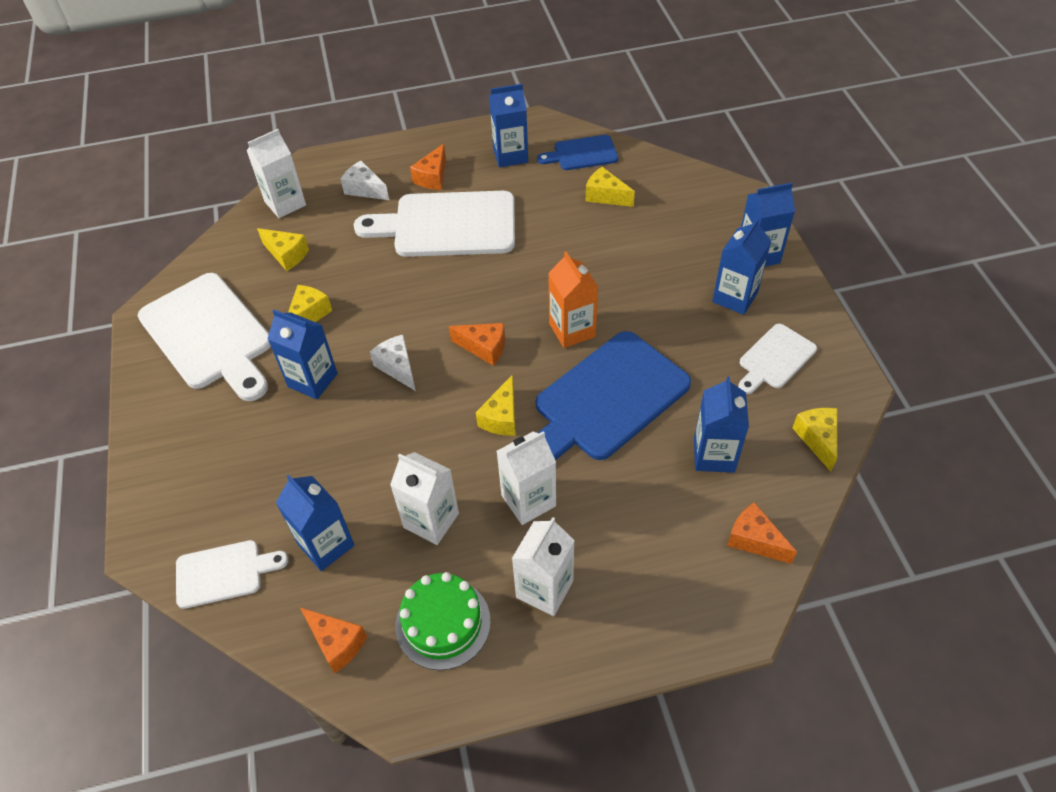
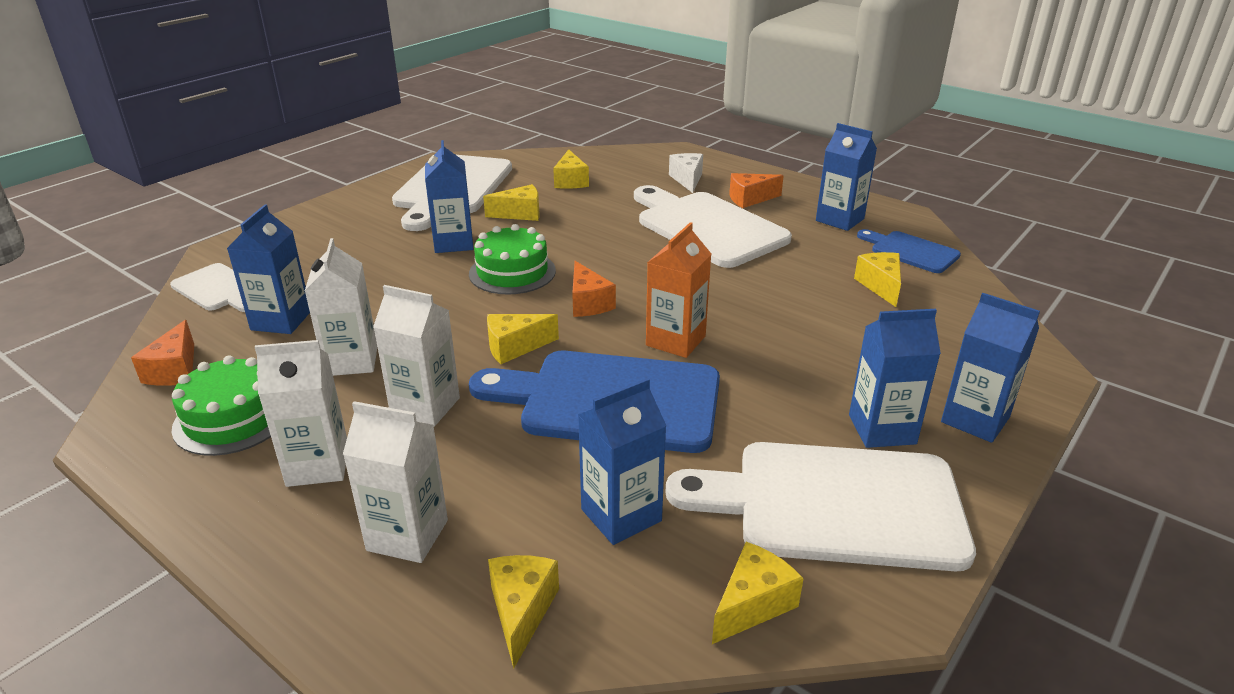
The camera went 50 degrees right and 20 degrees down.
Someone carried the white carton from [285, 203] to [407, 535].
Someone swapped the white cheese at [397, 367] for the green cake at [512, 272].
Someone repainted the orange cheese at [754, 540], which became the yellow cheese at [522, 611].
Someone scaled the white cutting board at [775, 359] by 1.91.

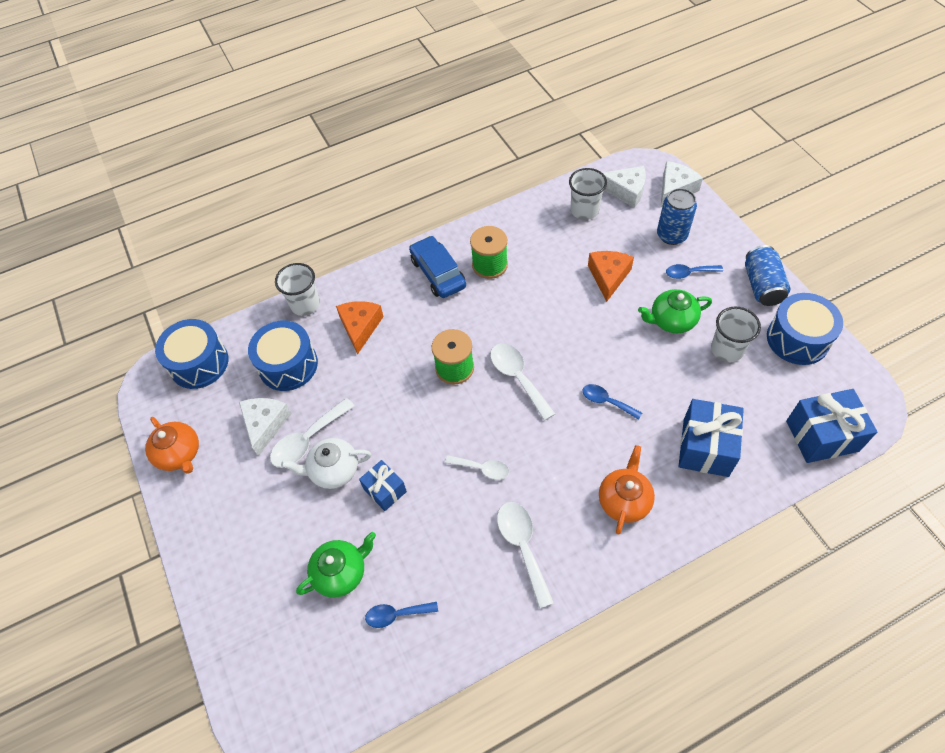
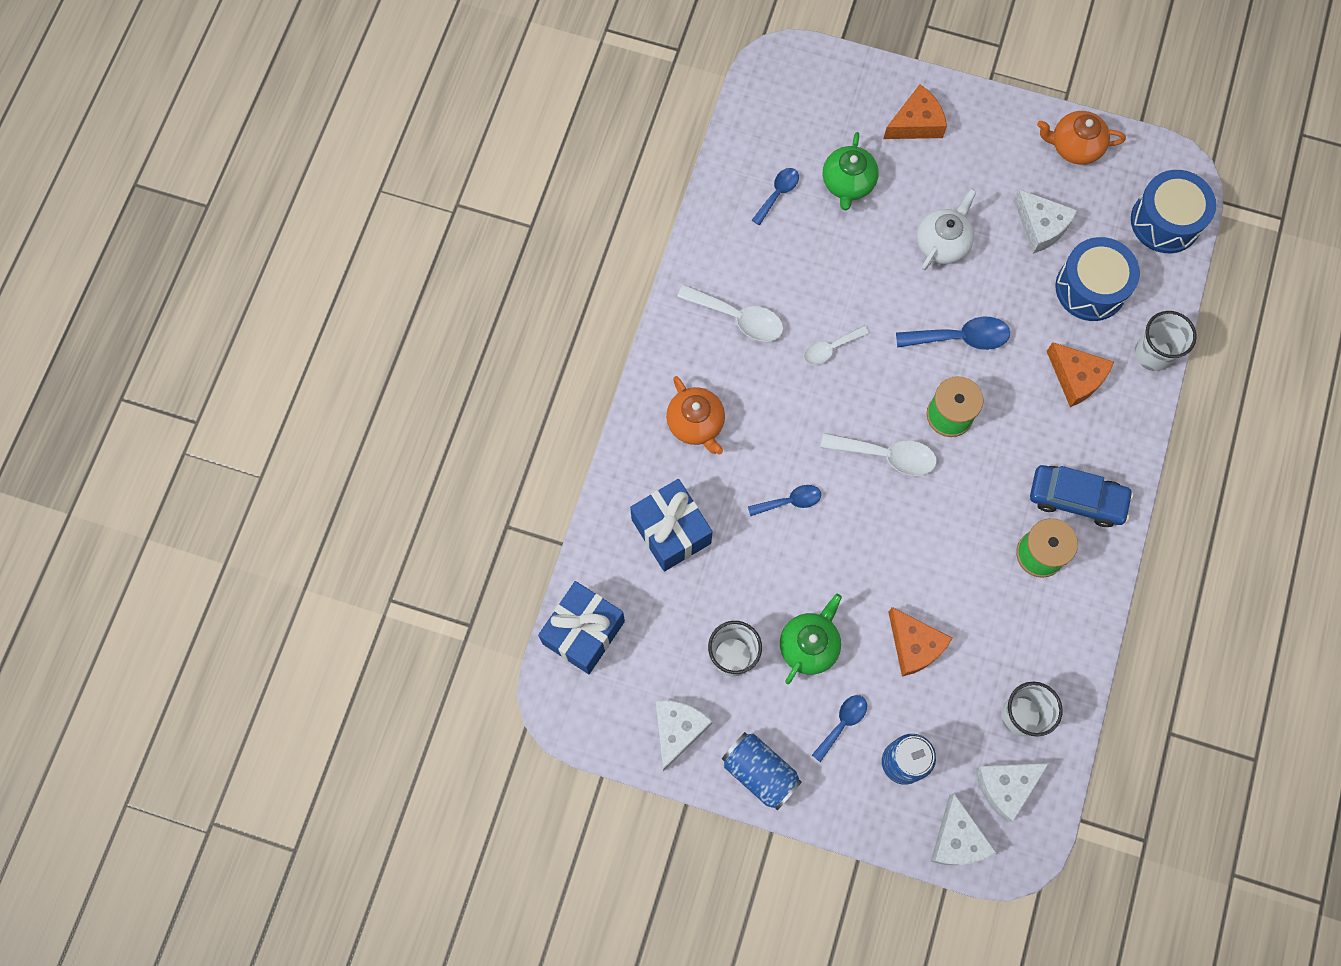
The camera went 130 degrees right and 15 degrees up.
Someone took away the white spoon at [308, 440].
Someone took away the blue gift at [385, 490].
Someone swapped the blue drum at [797, 339] for the white cheese at [678, 730].
Someone put down the orange cheese at [916, 123].
Someone put down the blue spoon at [960, 337].

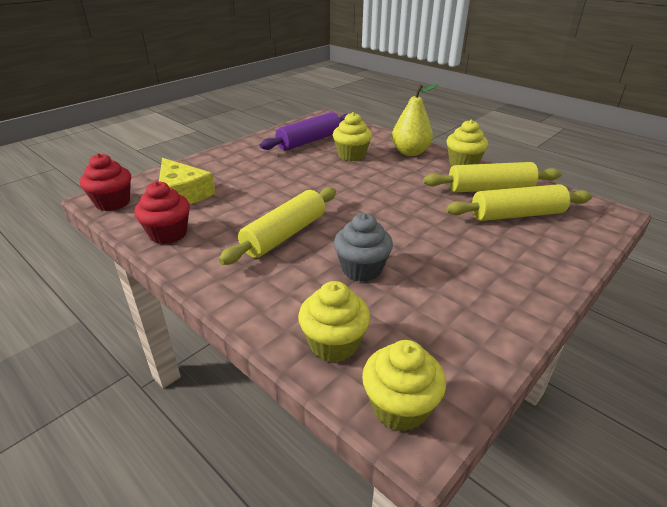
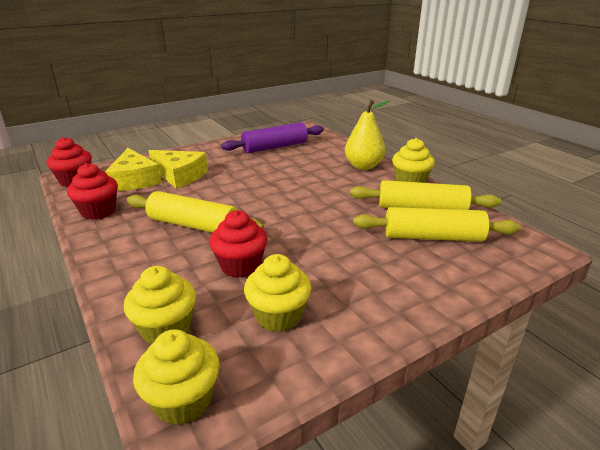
The camera went 15 degrees right and 5 degrees down.
Someone rotated the yellow rolling pin at [284, 235] by 60 degrees clockwise.
Someone carried the yellow cupcake from [351, 155] to [278, 316].
Someone repainted the grey cupcake at [361, 269], which became the red cupcake at [240, 266].
Someone put down the yellow cheese at [180, 175].

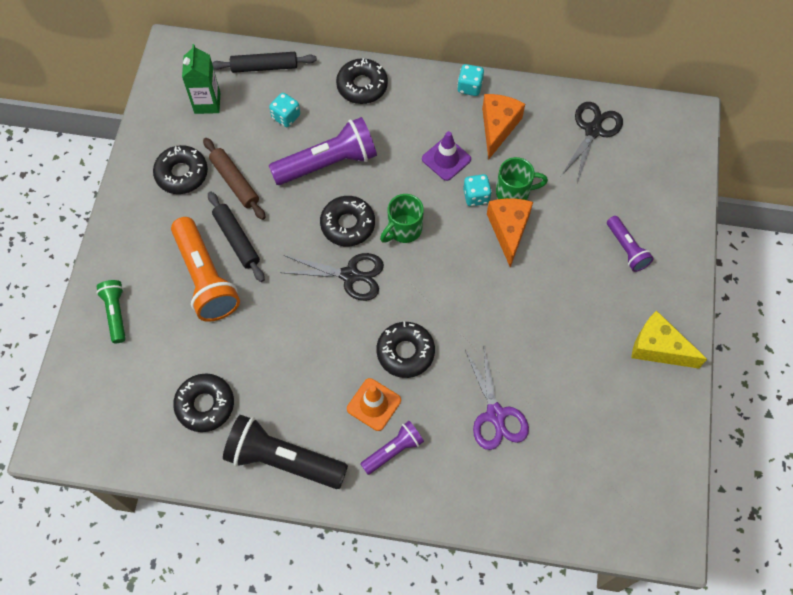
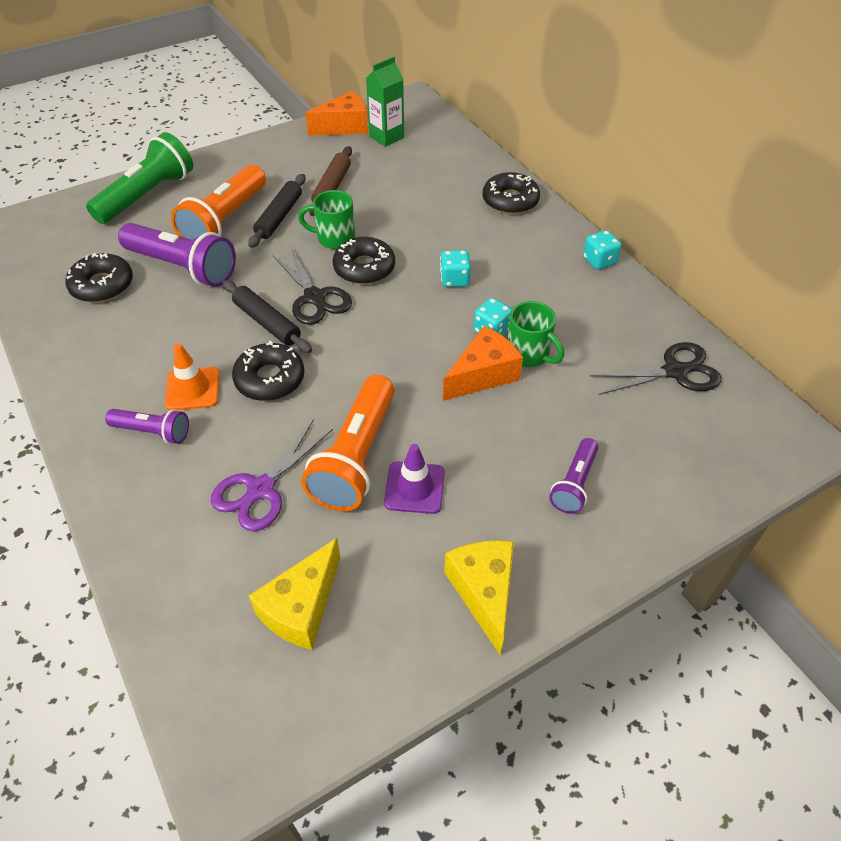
The camera went 50 degrees right and 15 degrees down.
Someone scaled the green flashlight at [116, 313] by 1.82.
Someone took away the black donut at [182, 174].
Someone carried the black rolling pin from [264, 67] to [267, 323].
Someone took away the black flashlight at [283, 460].
Someone carried the turquoise dice from [286, 117] to [454, 279].
Someone carried the purple flashlight from [328, 163] to [183, 267].
Someone carried the green mug from [403, 230] to [334, 238].
Someone carried the purple traffic cone from [446, 159] to [414, 488].
Someone carried the orange cheese from [498, 127] to [344, 127].
Someone put down the yellow cheese at [301, 607].
Someone put down the orange flashlight at [356, 457].

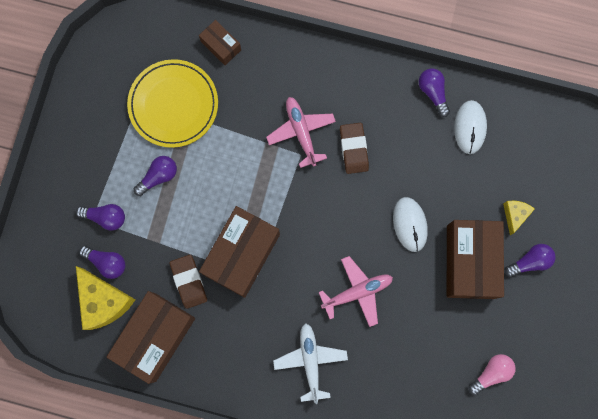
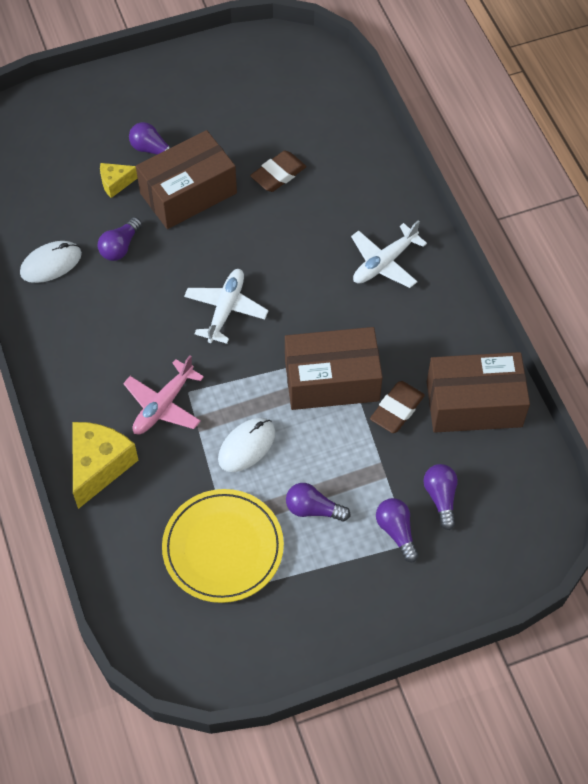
The camera went 125 degrees left and 20 degrees down.
Someone carried the yellow cheese from [104, 301] to [99, 466].
Someone took away the brown box at [221, 46].
Someone took away the pink plane at [357, 292].
Someone carried the brown eraser from [353, 149] to [278, 174].
Someone carried the white mouse from [410, 224] to [246, 446].
Someone carried the purple light bulb from [433, 92] to [120, 247].
Someone took away the pink light bulb at [491, 373].
Someone put down the white plane at [226, 309].

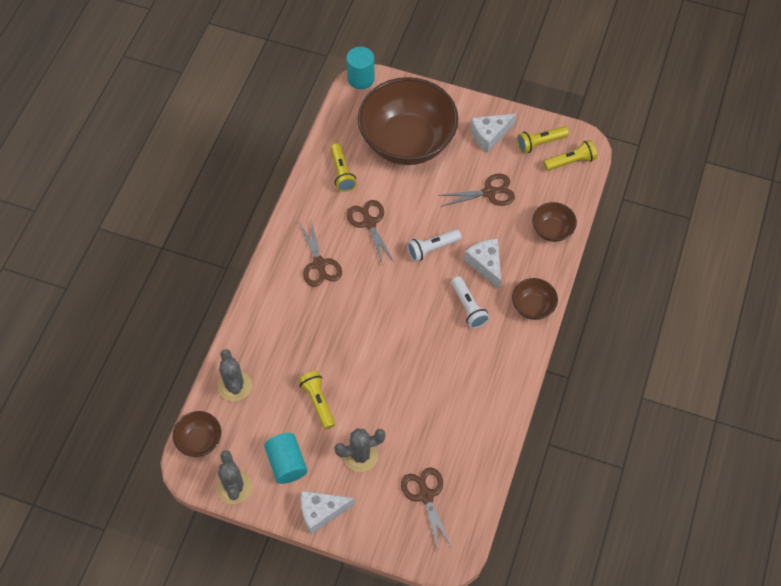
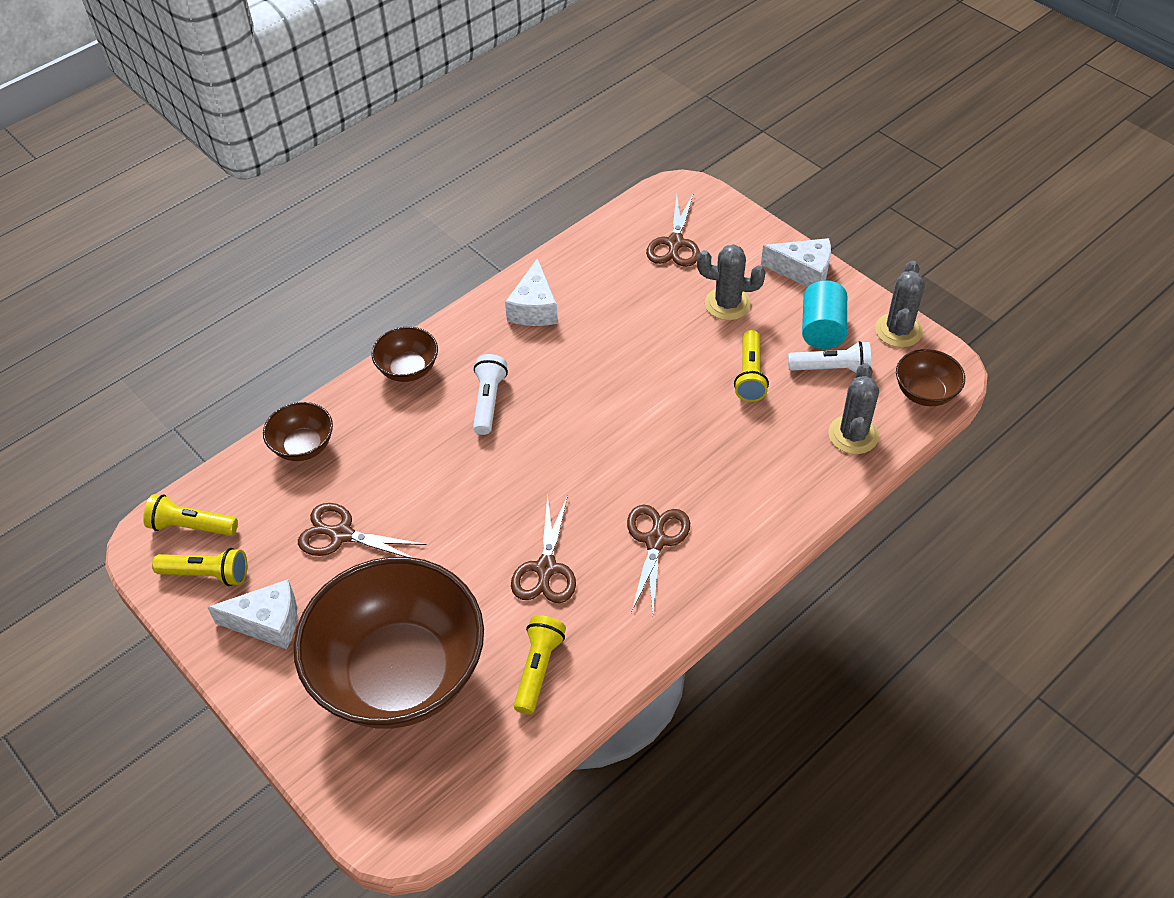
The camera went 150 degrees left and 10 degrees down.
Someone took away the turquoise cylinder at [361, 78].
Someone carried the white flashlight from [432, 248] to [832, 369].
Someone carried the white cheese from [486, 264] to [534, 308].

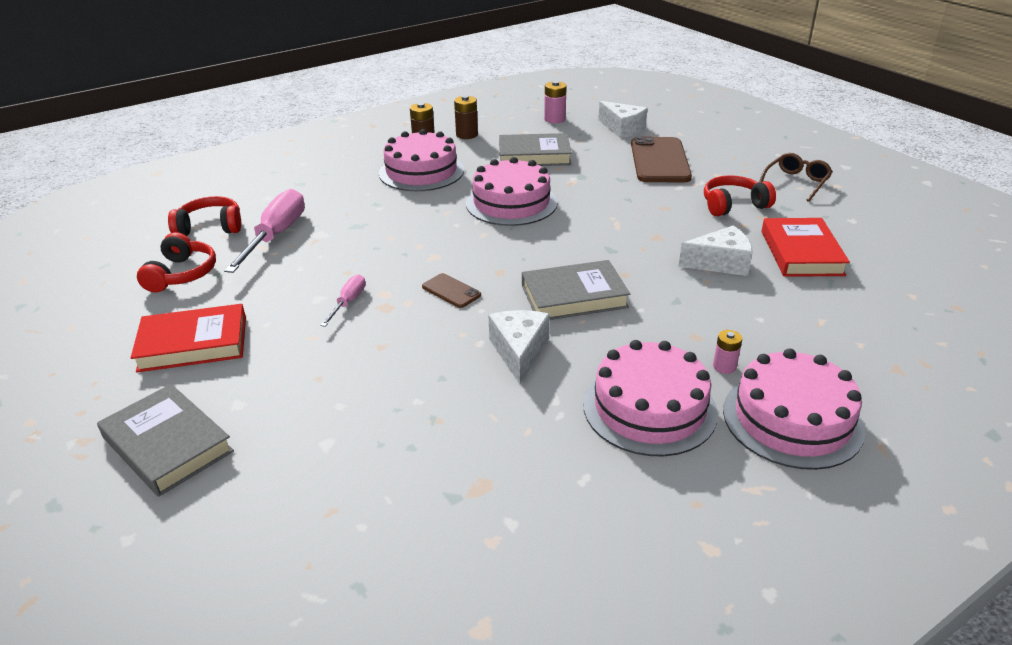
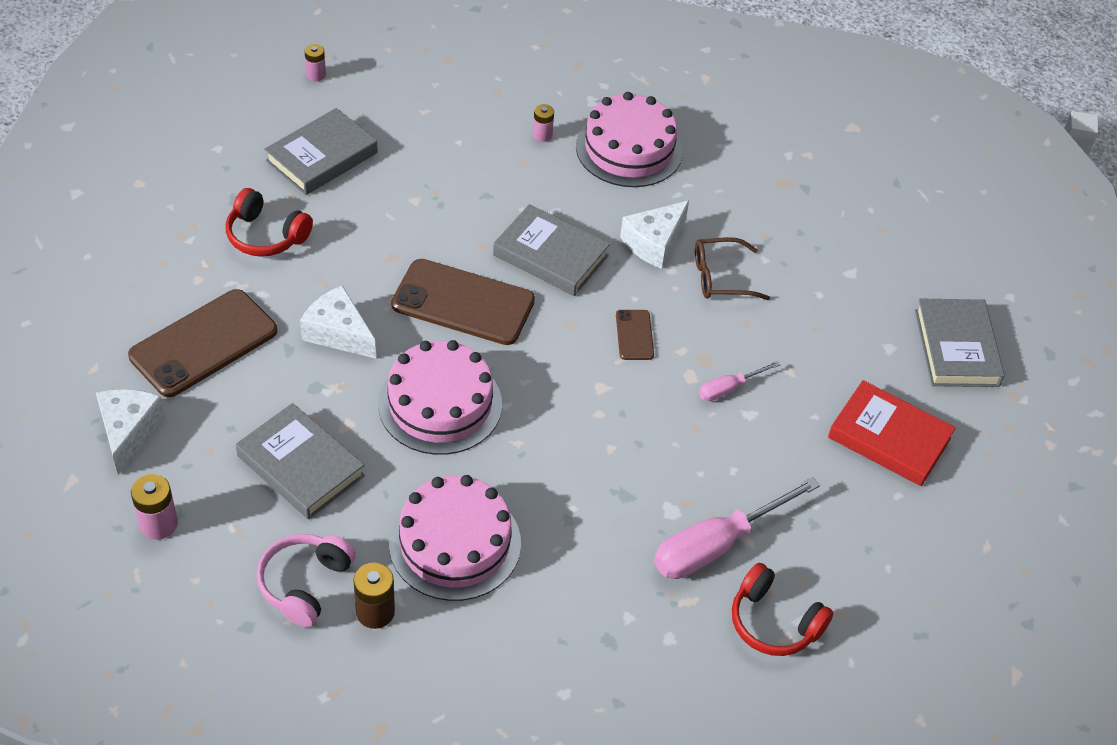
The camera went 140 degrees left and 15 degrees up.
Someone took away the red headphones at [182, 274].
Someone swapped the brown battery at [467, 135] for the pink headphones at [304, 584].
Someone carried the white cheese from [720, 263] to [338, 333].
Someone took away the pink cake at [792, 419].
Someone carried the brown glasses from [796, 183] to [721, 277].
Someone repainted the red book at [801, 253], which became the grey book at [322, 157].
Someone put down the pink battery at [316, 75].
Someone put down the brown phone at [463, 302].

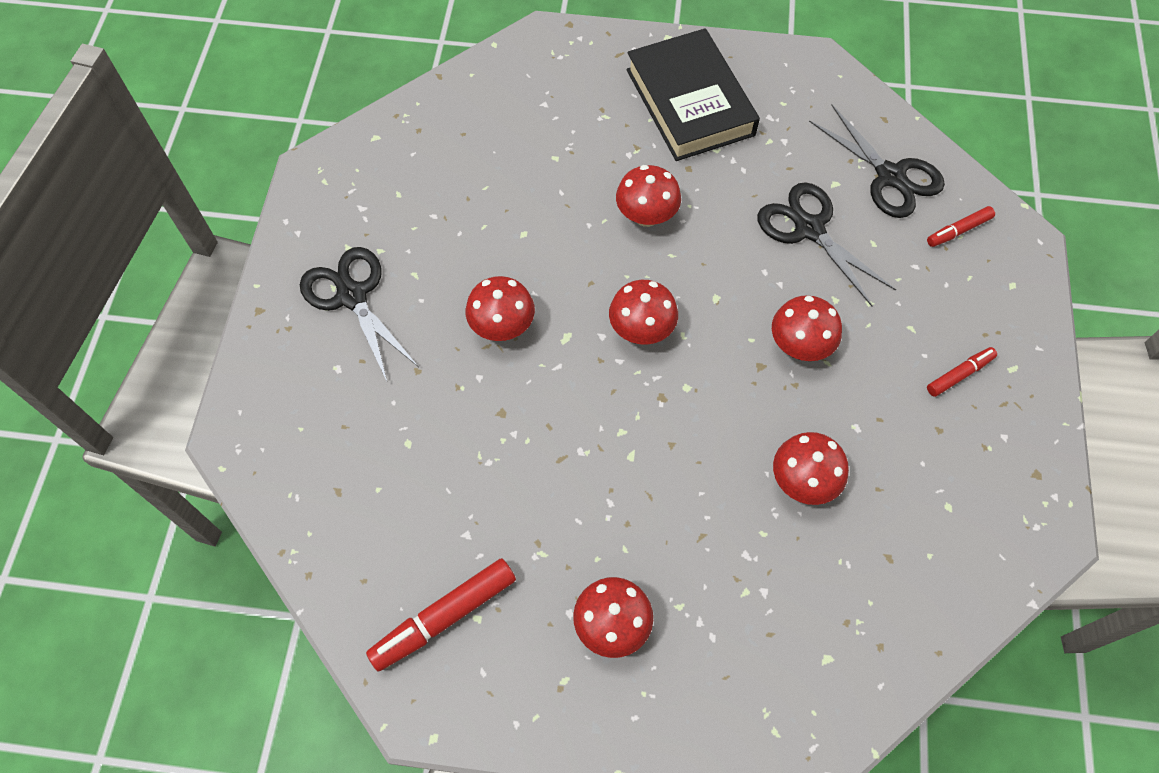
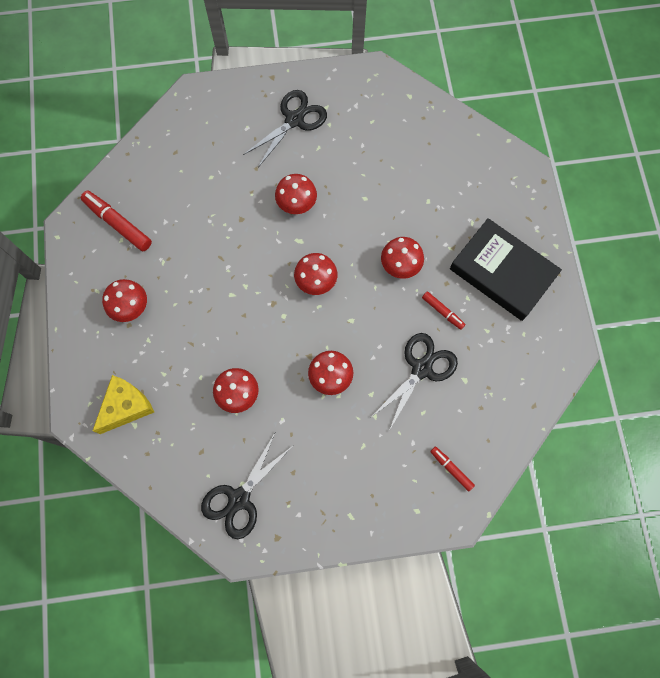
The camera went 75 degrees right and 10 degrees up.
Someone rotated the black book at [689, 102] by 75 degrees clockwise.
Someone carried the black scissors from [890, 176] to [239, 499].
Someone carried the red marker from [959, 374] to [442, 311].
Someone put down the yellow cheese at [126, 406].

